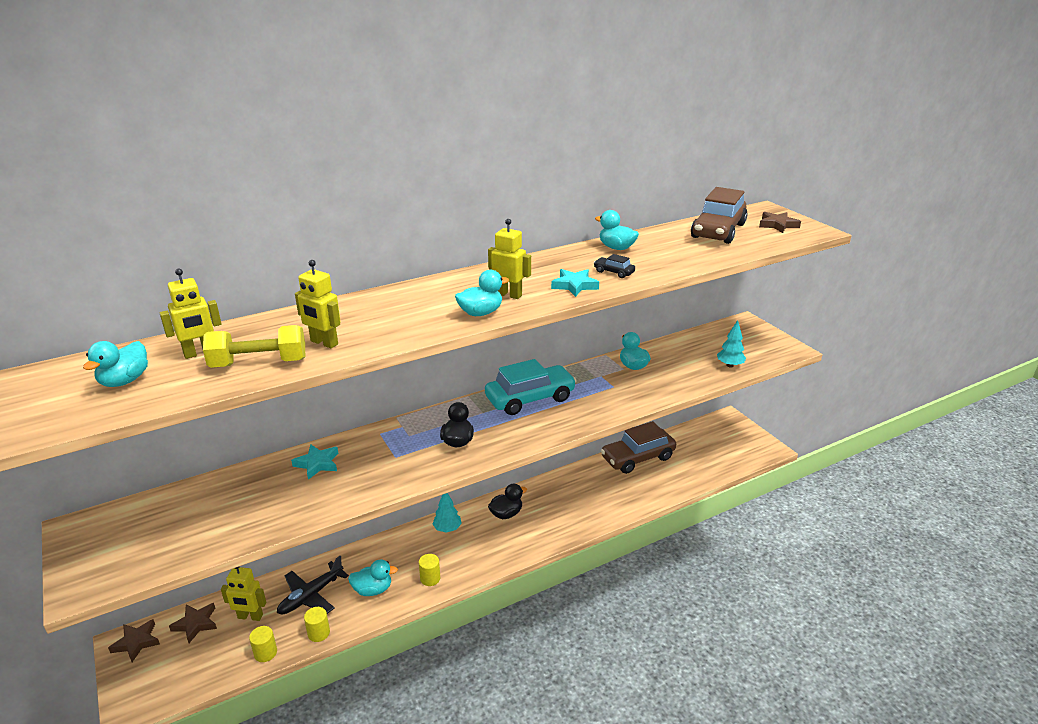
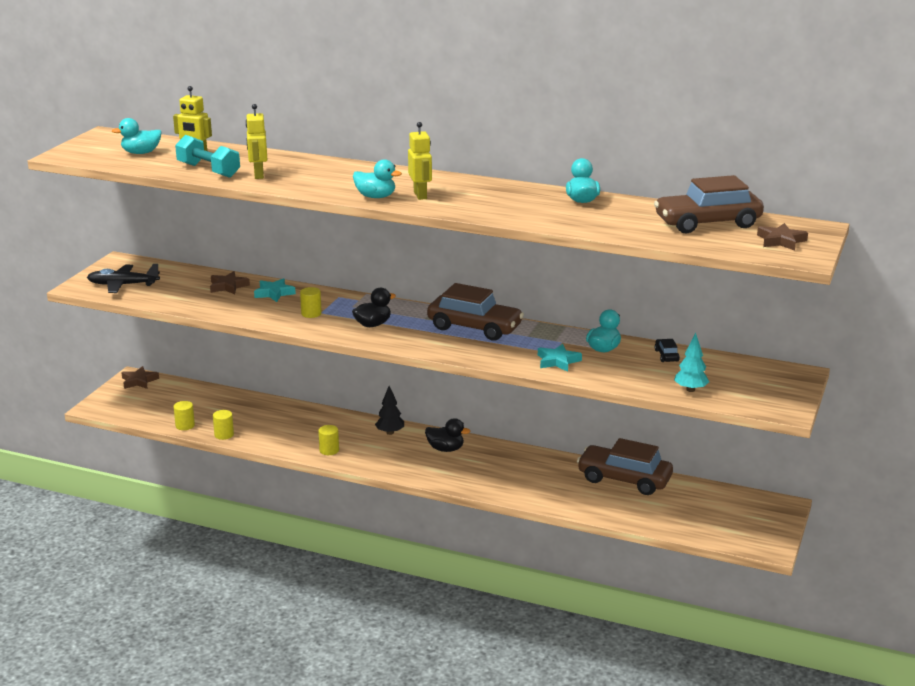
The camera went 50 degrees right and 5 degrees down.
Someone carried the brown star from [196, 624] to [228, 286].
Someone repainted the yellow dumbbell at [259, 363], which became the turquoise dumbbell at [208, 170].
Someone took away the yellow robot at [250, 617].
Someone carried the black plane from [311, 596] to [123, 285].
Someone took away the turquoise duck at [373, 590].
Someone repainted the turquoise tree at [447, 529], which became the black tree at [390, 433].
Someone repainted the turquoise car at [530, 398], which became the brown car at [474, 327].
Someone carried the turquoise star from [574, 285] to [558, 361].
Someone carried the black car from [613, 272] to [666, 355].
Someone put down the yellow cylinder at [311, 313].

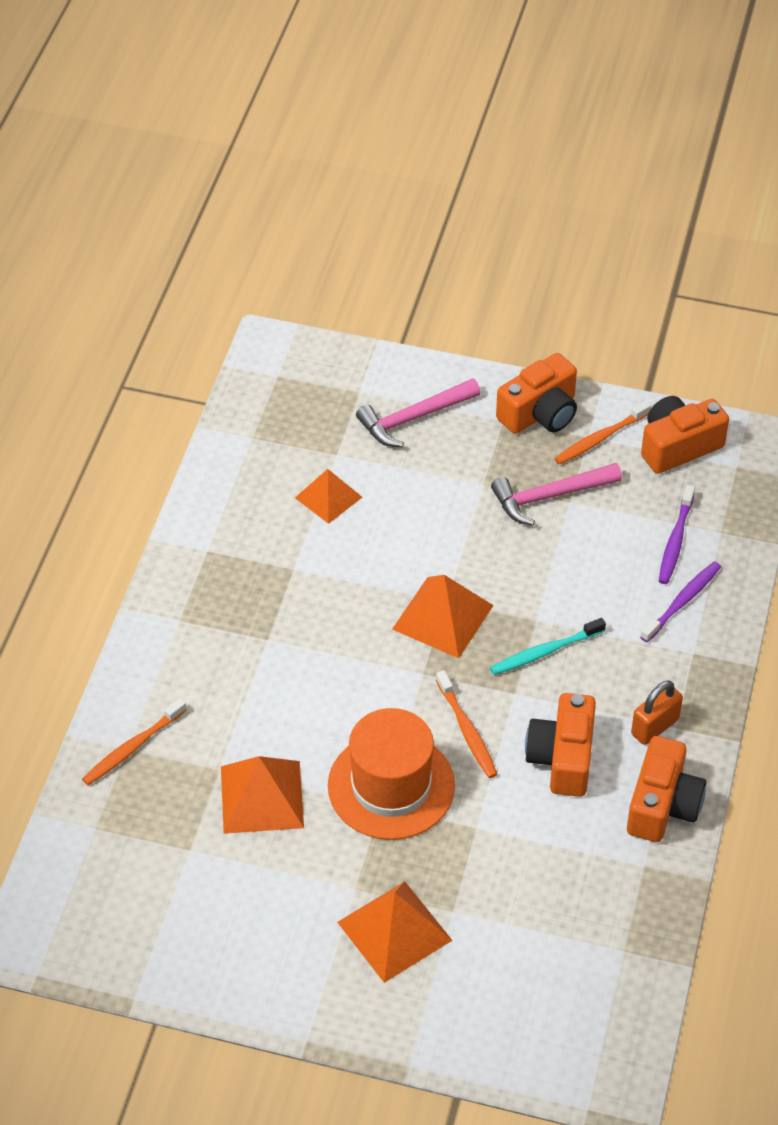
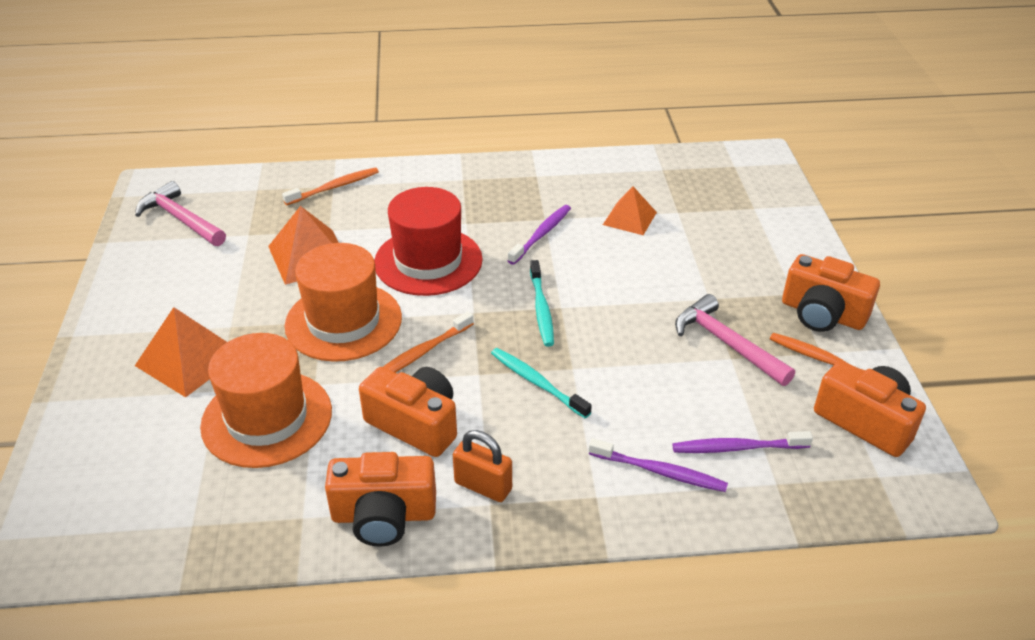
The camera went 70 degrees right and 10 degrees down.
Someone rotated the orange toothbrush at [132, 747] by 120 degrees clockwise.
Someone carried the pink hammer from [414, 418] to [181, 219].
Someone swapped the orange pyramid at [442, 617] for the turquoise toothbrush at [541, 309].
Someone rotated the orange camera at [562, 758] by 45 degrees clockwise.
Someone put down the orange hat at [267, 418].
Someone put down the red hat at [428, 261].
Someone put down the purple toothbrush at [541, 234].

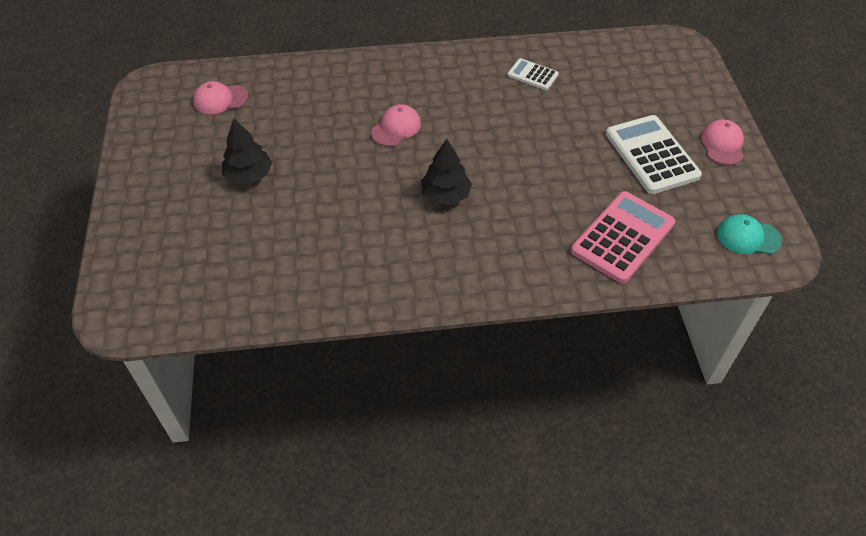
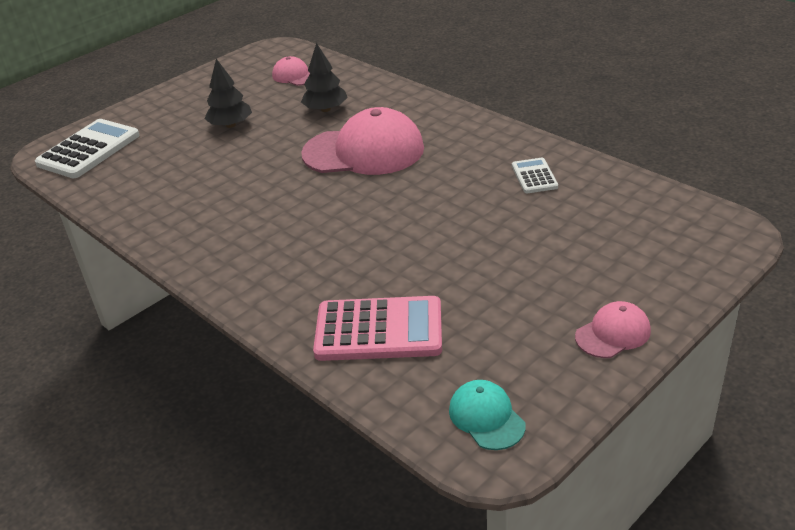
The camera went 55 degrees right and 15 degrees down.
Someone scaled the pink cap at [396, 128] by 2.06.
Someone carried the black tree from [445, 195] to [325, 109].
Someone carried the white calculator from [652, 155] to [89, 150].

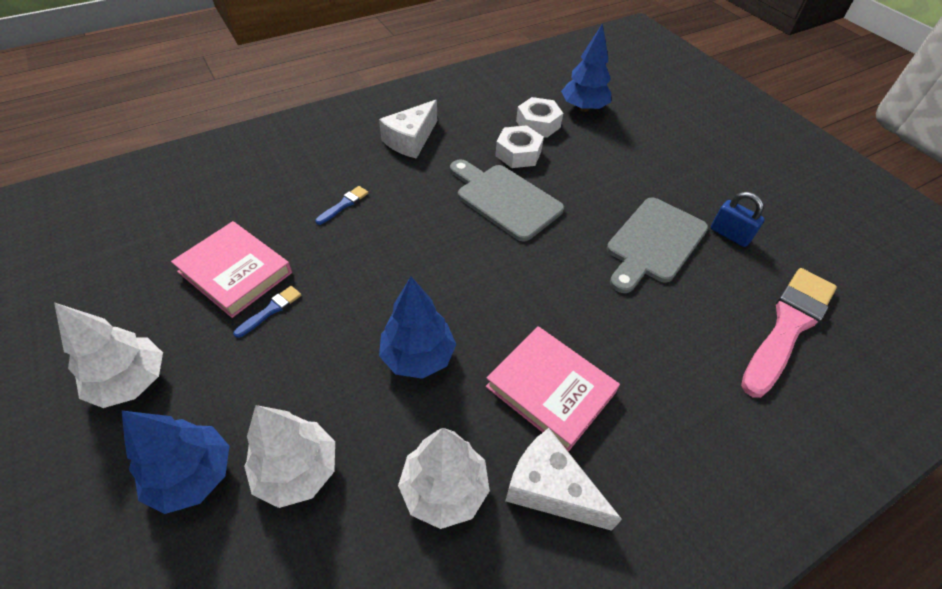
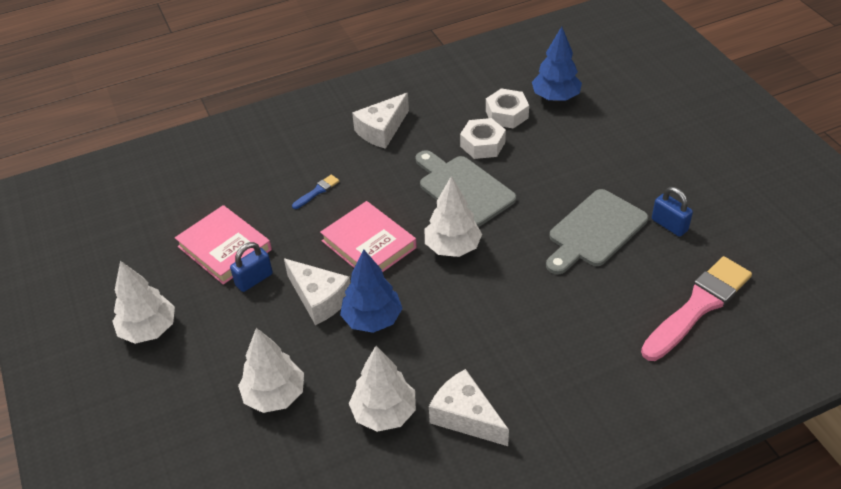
The camera went 10 degrees right and 5 degrees down.
Someone took away the blue tree at [193, 475].
Someone swapped the blue brush at [270, 310] for the blue padlock at [254, 279].
Someone carried the pink book from [550, 390] to [369, 244].
Someone put down the white cheese at [319, 299].
Someone put down the white tree at [452, 247].

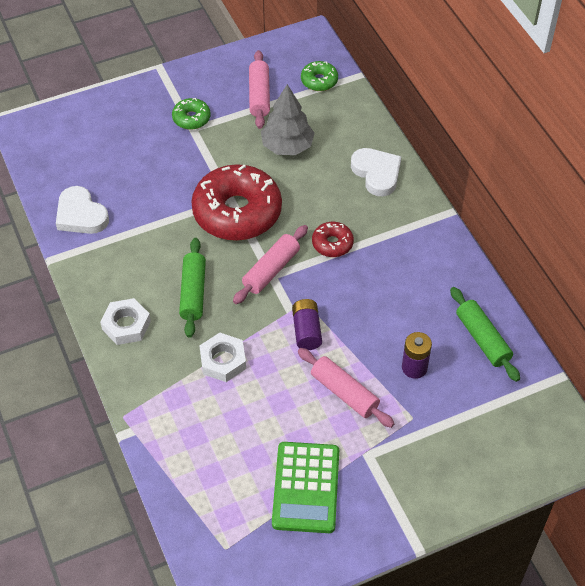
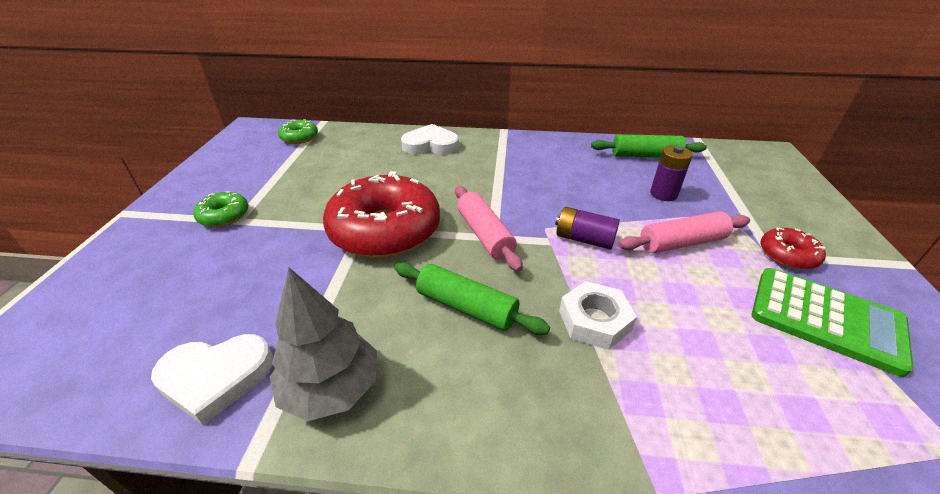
The camera went 60 degrees left and 15 degrees down.
Someone took away the white nut at [126, 325].
Someone took away the pink rolling pin at [259, 95].
Someone carried the grey tree from [287, 146] to [331, 388].
Someone carried the red donut from [332, 244] to [787, 255].

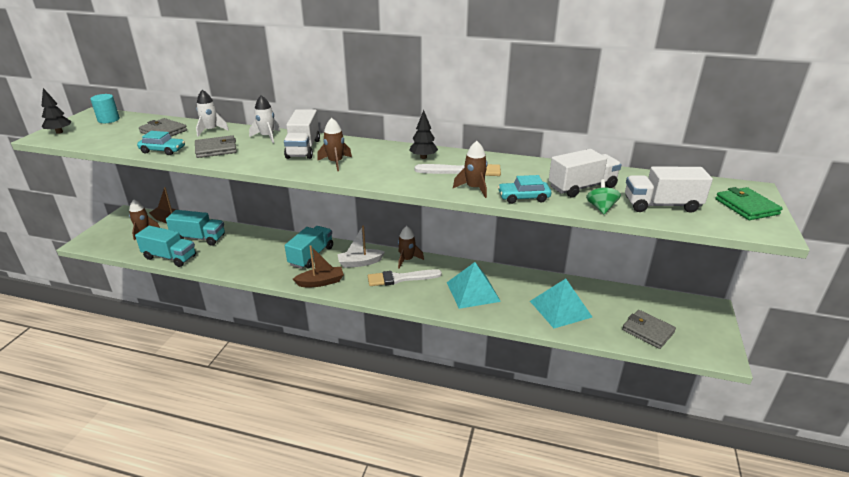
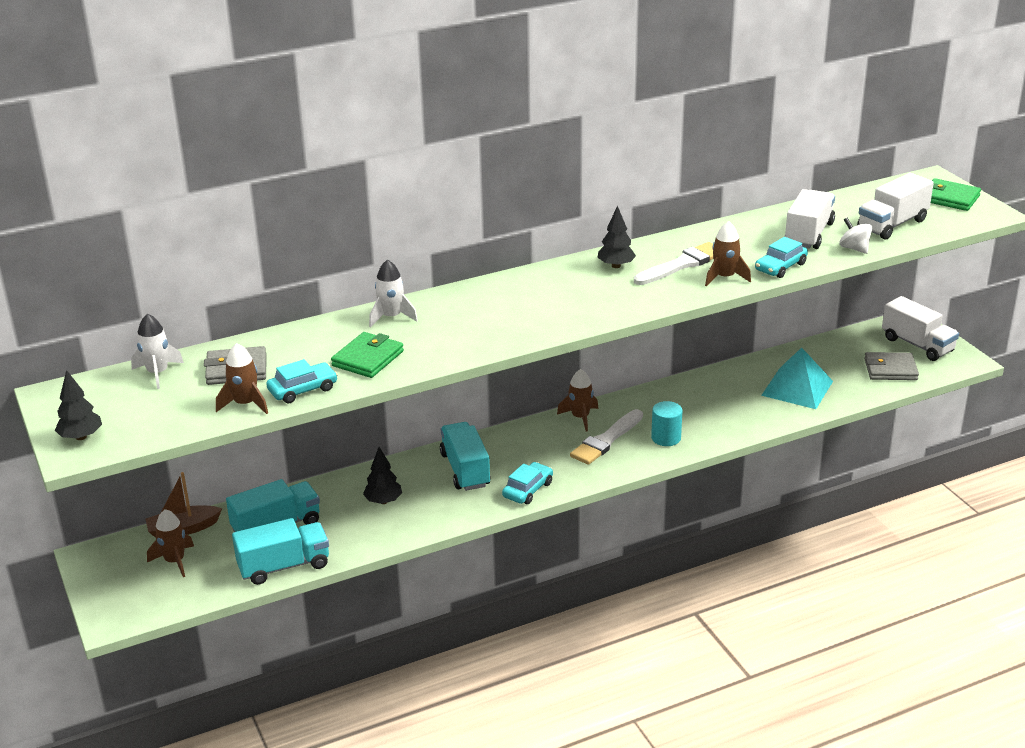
The camera went 40 degrees left and 0 degrees up.
Someone carried the turquoise cylinder from [108, 120] to [666, 438].
Someone repainted the grey wallet at [216, 149], which became the green wallet at [368, 358].
Someone carried the white rocket from [211, 130] to [158, 373].
Someone carried the white truck from [303, 149] to [917, 345].
Someone swapped the brown boat at [321, 282] for the turquoise car at [528, 490].
Someone carried the brown rocket from [335, 162] to [245, 404].
Someone took away the white boat at [360, 263].
Someone took away the turquoise pyramid at [473, 291].
Someone repainted the green spinning top at [601, 208], which became the white spinning top at [854, 248].
Someone put down the black tree at [383, 501].

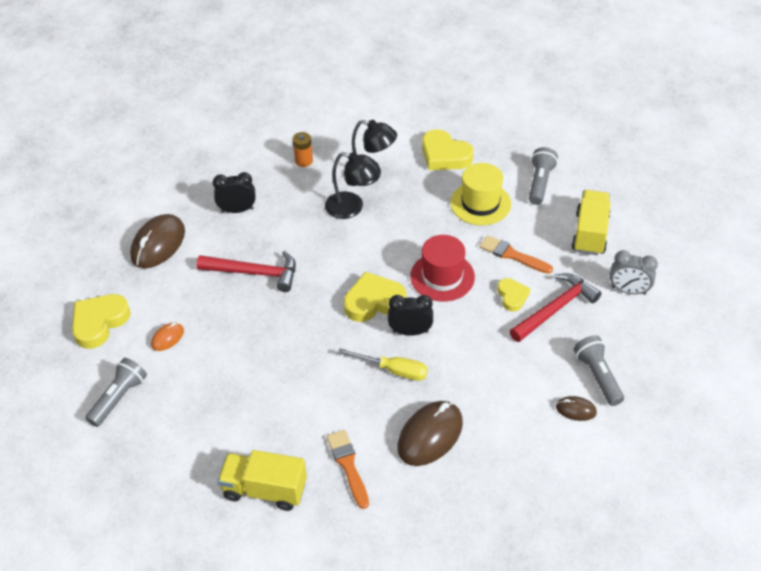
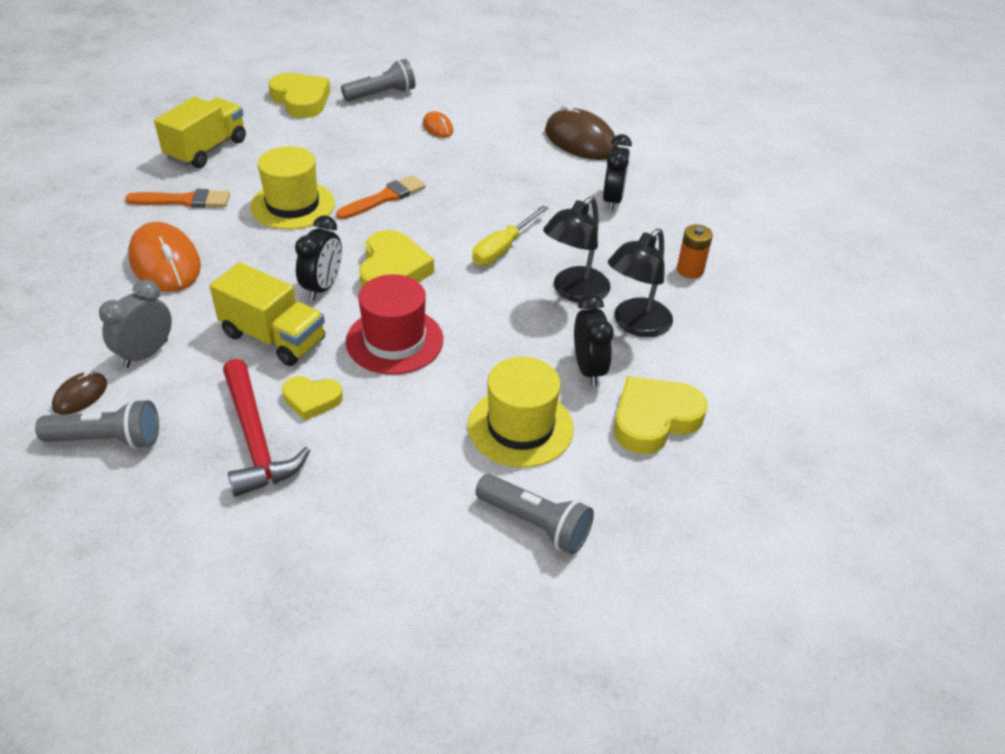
The camera went 105 degrees right and 5 degrees down.
Someone carried the yellow heart from [99, 322] to [301, 100].
Someone rotated the grey flashlight at [119, 398] by 75 degrees counterclockwise.
Someone took away the red hammer at [254, 273].
Someone carried the yellow screwdriver from [393, 370] to [503, 248].
Someone repainted the brown mouse at [430, 435], which became the orange mouse at [165, 263].
Someone carried the orange brush from [512, 255] to [384, 198].
Someone carried the yellow truck from [590, 233] to [273, 337].
Someone carried the grey clock from [628, 290] to [146, 354].
Someone put down the yellow hat at [292, 205].
Someone put down the black clock at [588, 369].

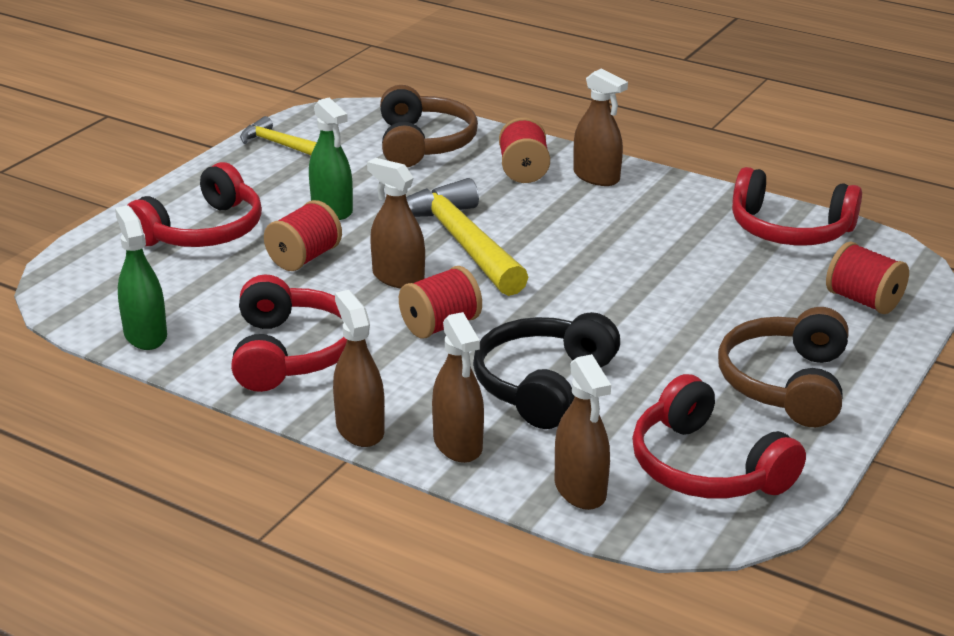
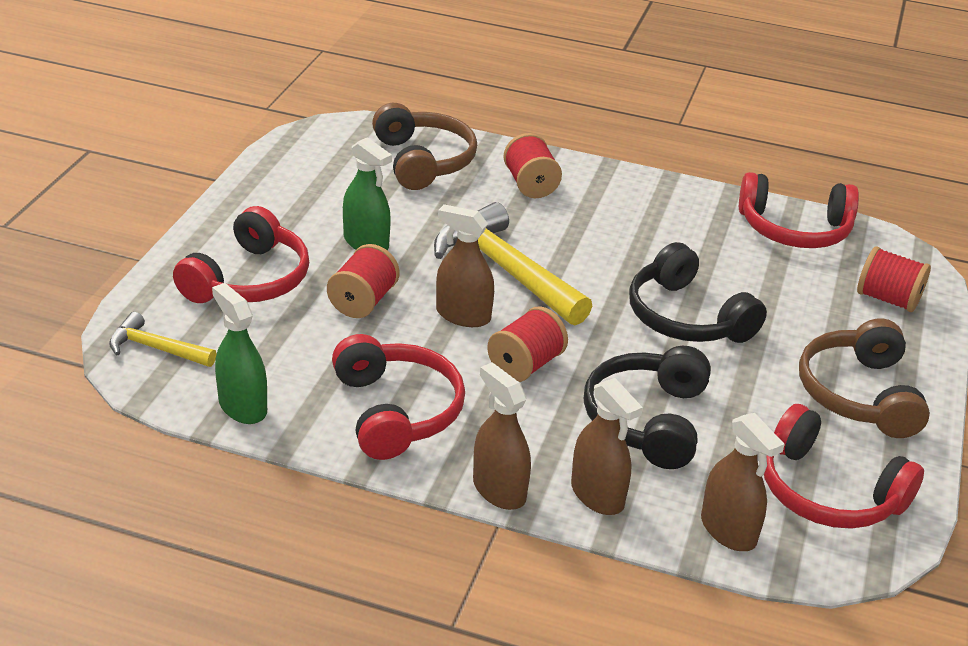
The camera went 15 degrees left and 5 degrees up.
Someone carried the yellow hammer from [278, 144] to [156, 348].
Someone took away the brown spray bottle at [596, 177].
Someone put down the black headphones at [686, 317].

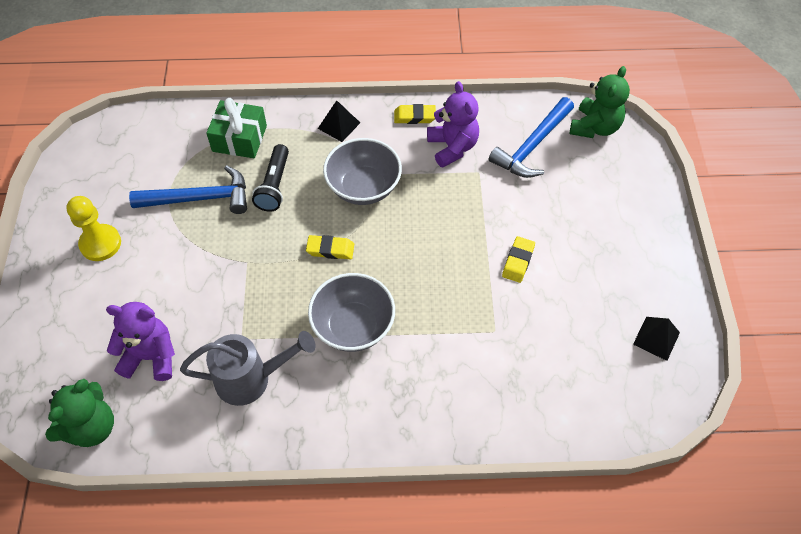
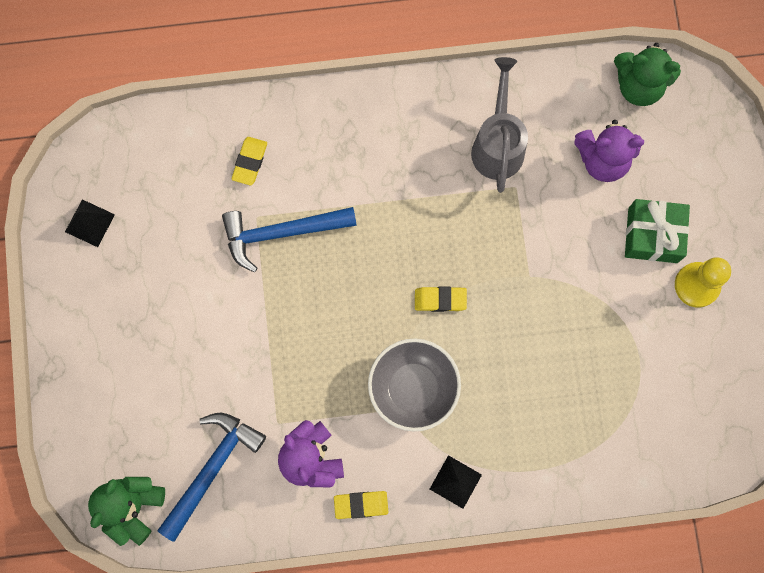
The camera went 175 degrees right and 20 degrees up.
Someone rotated the green teddy bear at [91, 427] by 105 degrees counterclockwise.
Someone carried the blue hammer from [199, 198] to [282, 233].
Someone rotated the grey watering can at [250, 379] by 105 degrees clockwise.
Someone carried the green gift from [239, 138] to [652, 235].
Someone took away the black flashlight at [274, 185].
Someone took away the grey bowl at [353, 326].
Someone carried the yellow eraser from [518, 261] to [250, 162].

